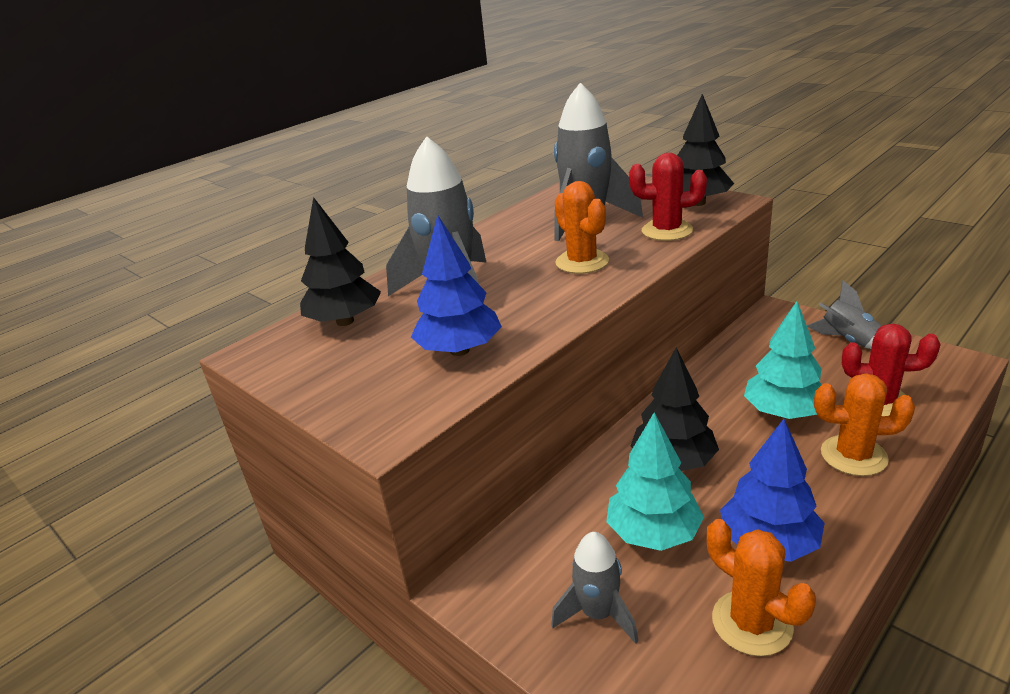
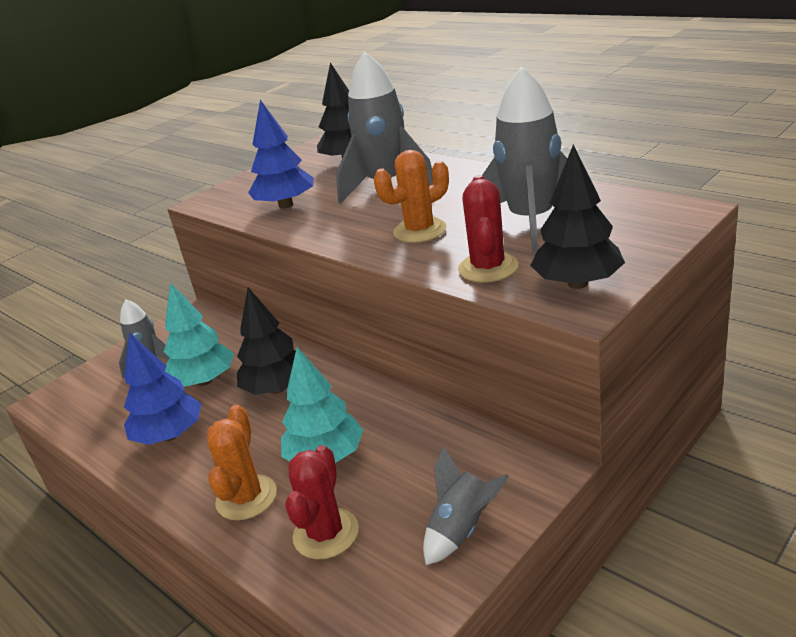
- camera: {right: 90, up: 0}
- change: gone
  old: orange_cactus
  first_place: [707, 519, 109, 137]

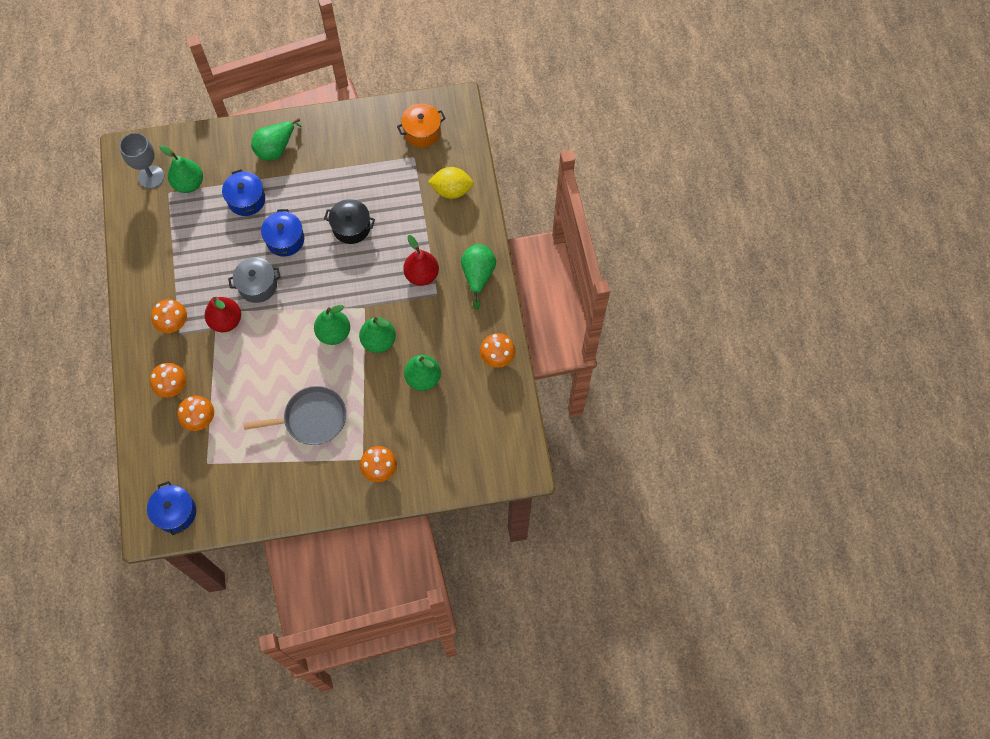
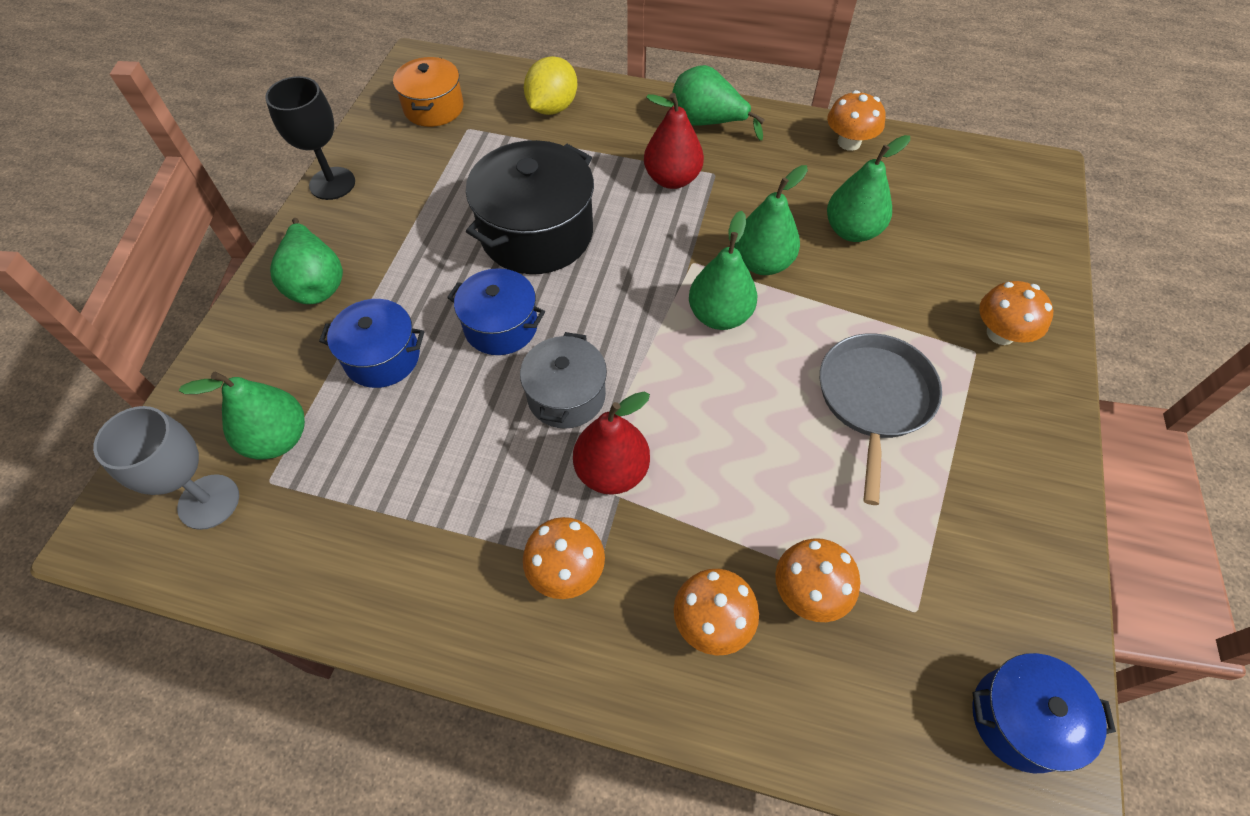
- camera: {right: -65, up: -10}
- change: new
  new: black_goblet
  second_place: [265, 76, 90, 124]
- change: scaled
  old: black_pot
  first_place: [324, 199, 51, 45]
  second_place: [466, 140, 128, 134]
  factor: 1.66

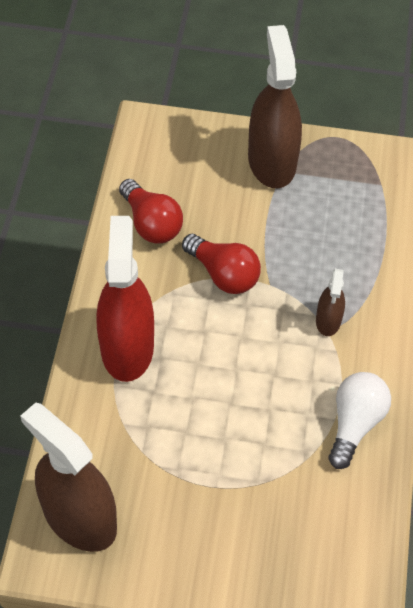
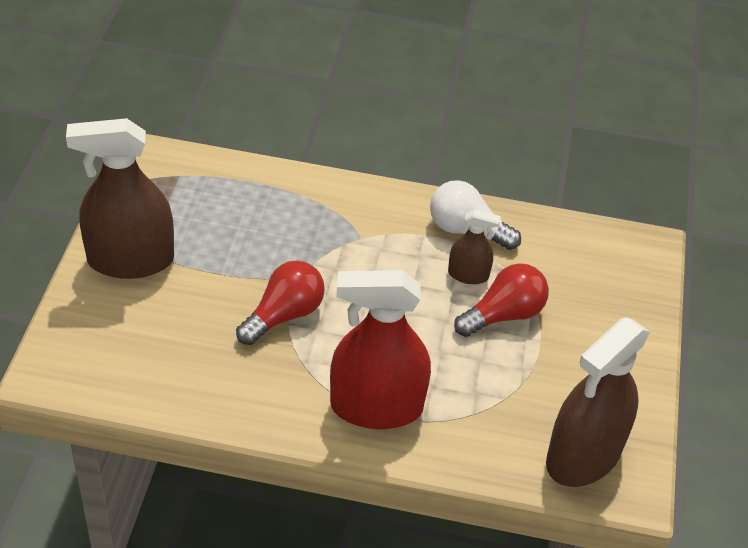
- camera: {right: -90, up: -10}
- change: shifted
  old: red_light_bulb
  first_place: [119, 179, 64, 64]
  second_place: [454, 263, 95, 74]
- change: shifted
  old: brown_spray_bottle
  first_place: [316, 269, 29, 67]
  second_place: [448, 209, 53, 75]

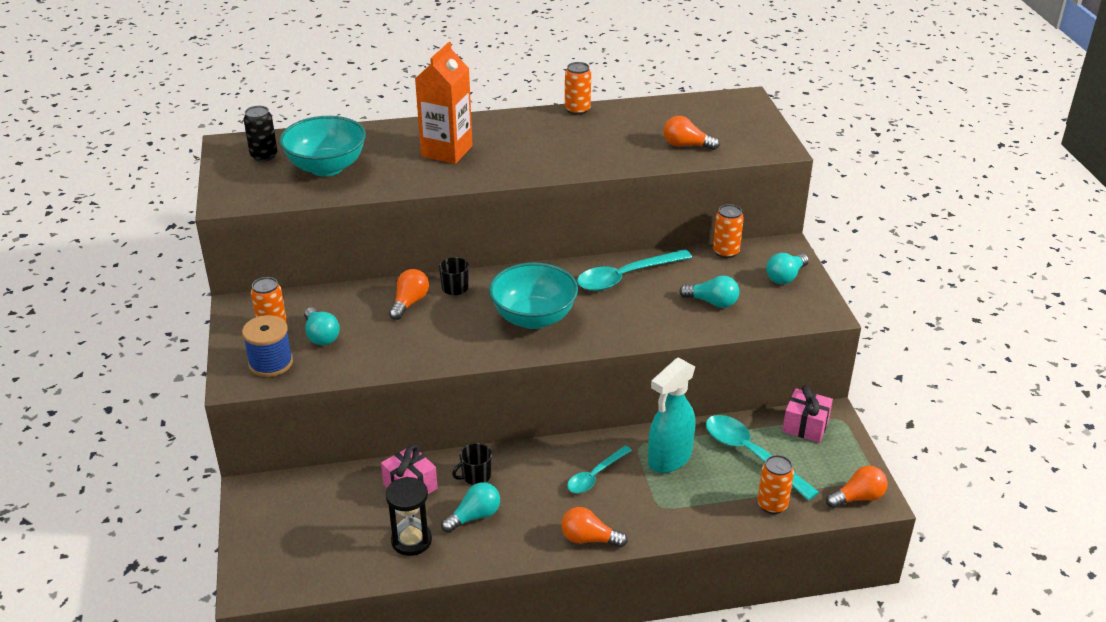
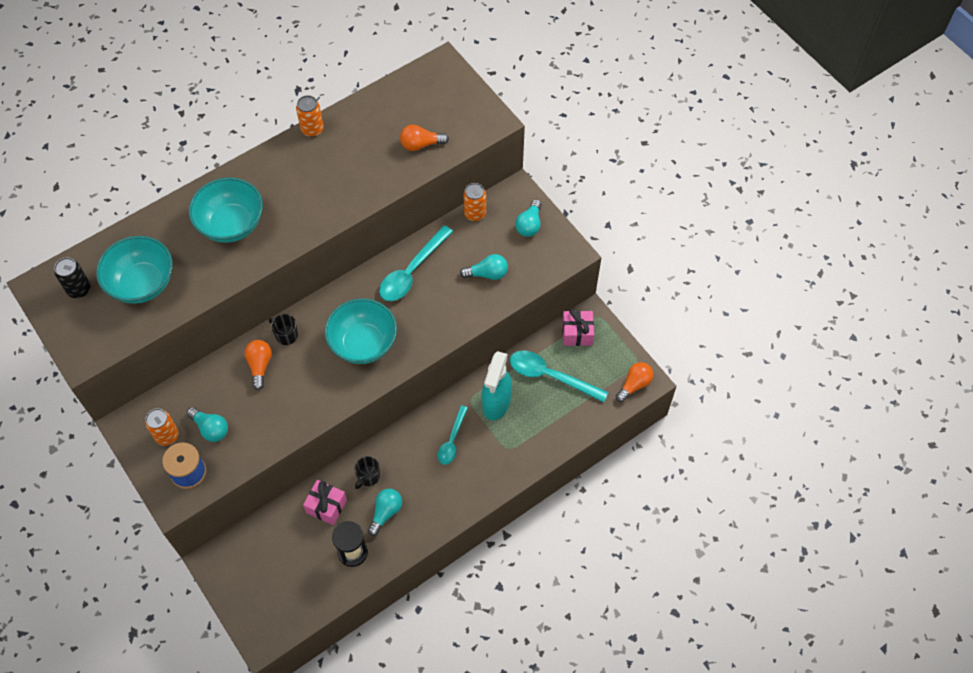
- camera: {right: -25, up: 25}
- change: gone
  old: orange_light_bulb
  first_place: [561, 507, 67, 41]
- change: gone
  old: orange_can
  first_place: [757, 455, 37, 59]
- change: swapped
  old: orange_carton
  new: turquoise_bowl
  first_place: [415, 42, 58, 122]
  second_place: [189, 177, 74, 66]

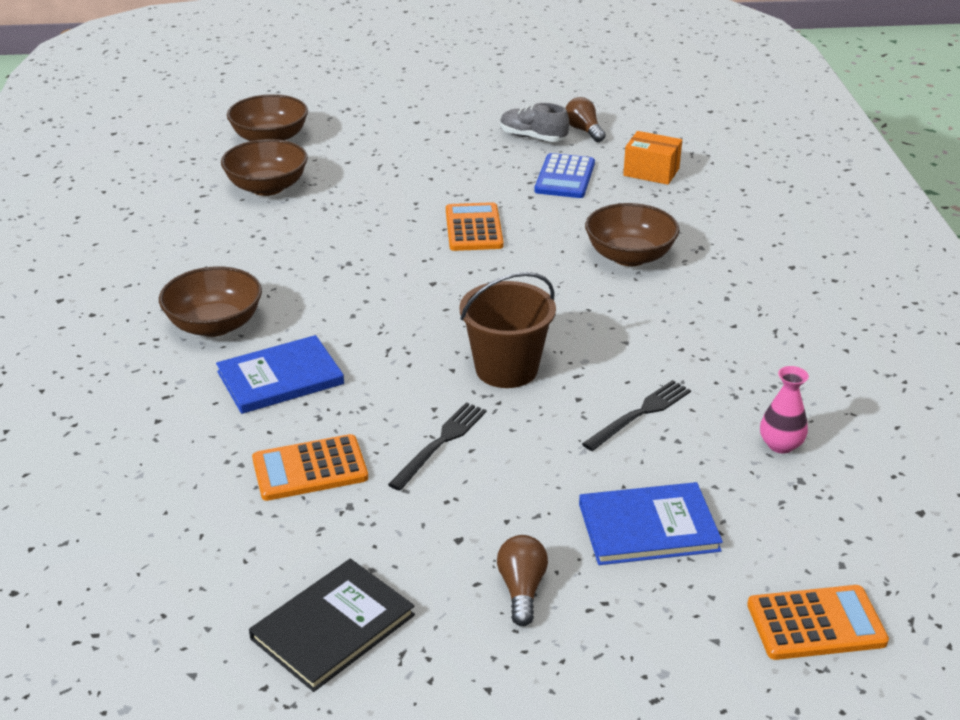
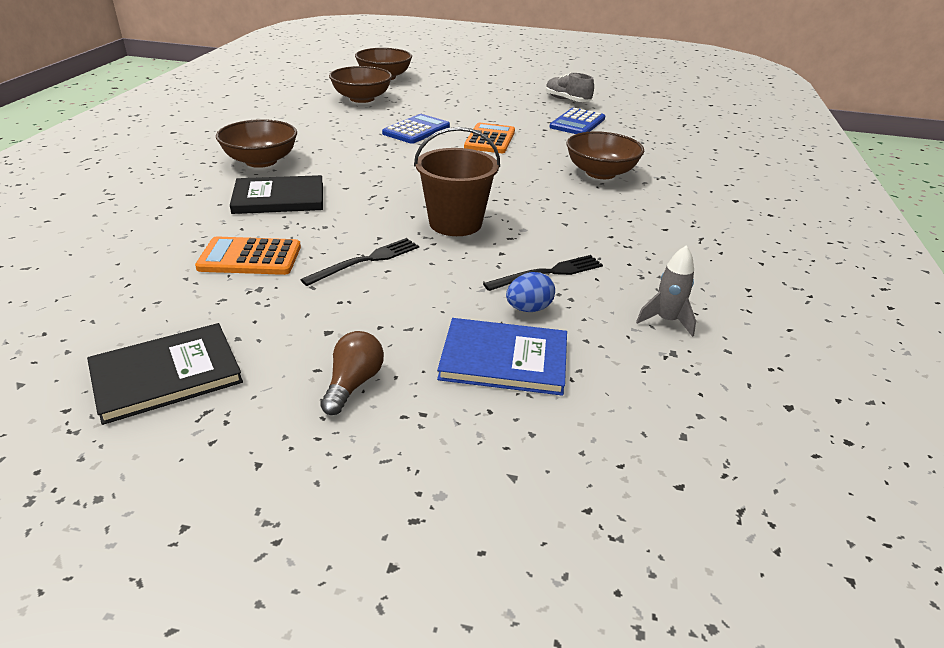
- camera: {right: 15, up: 0}
- change: gone
  old: brown_light_bulb
  first_place: [566, 97, 40, 45]
- change: gone
  old: orange_box
  first_place: [623, 131, 59, 54]
- change: gone
  old: orange_calculator
  first_place: [747, 585, 142, 75]
- change: new
  new: blue_calculator
  second_place: [382, 114, 68, 30]
- change: new
  new: blue_egg
  second_place: [506, 272, 49, 40]
- change: swapped
  old: pink_vase
  new: grey_rocket
  first_place: [760, 366, 49, 87]
  second_place: [636, 245, 60, 92]
- change: repainted
  old: blue_book
  new: black_book
  first_place: [216, 335, 128, 79]
  second_place: [230, 175, 93, 39]

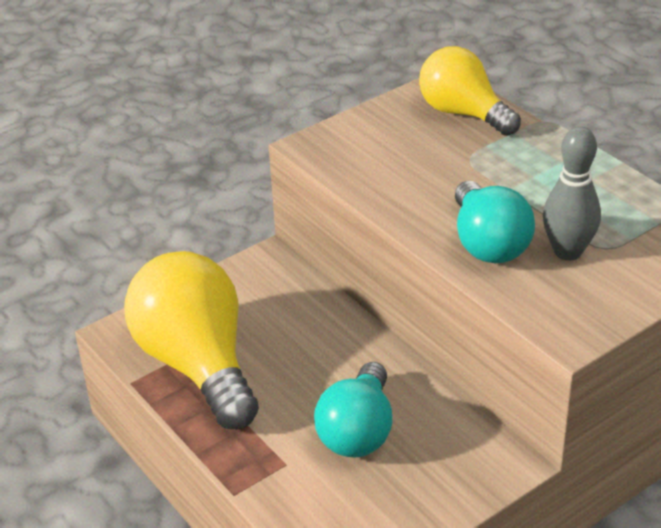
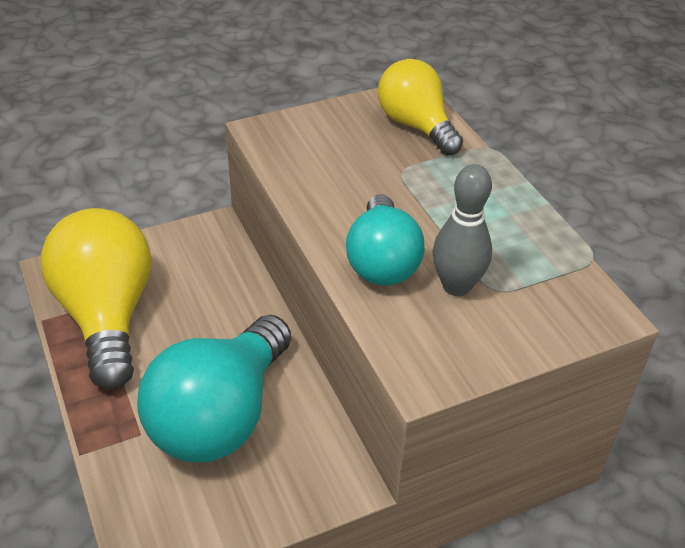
- camera: {right: 10, up: 5}
- change: scaled
  old: turquoise_light_bulb
  first_place: [314, 362, 78, 96]
  second_place: [137, 315, 154, 147]
  factor: 1.56

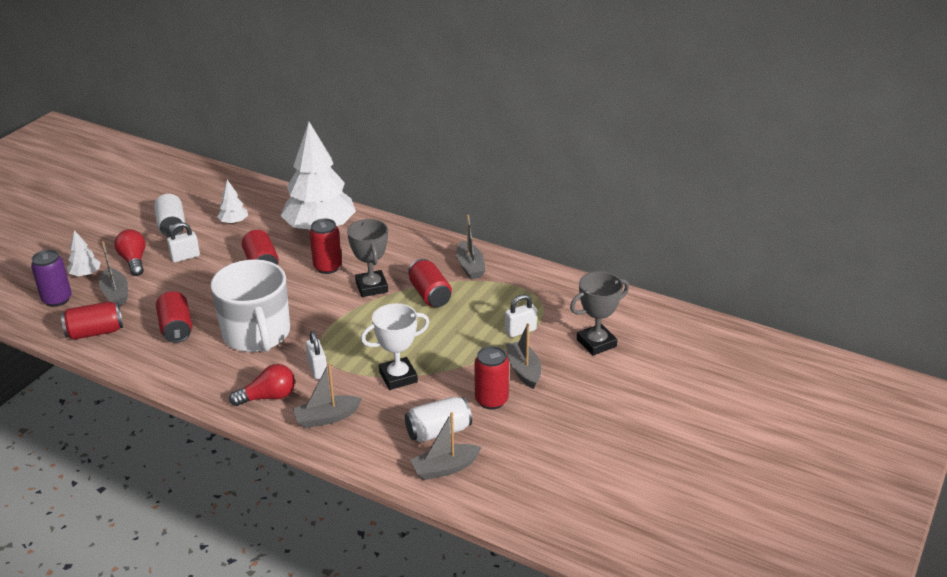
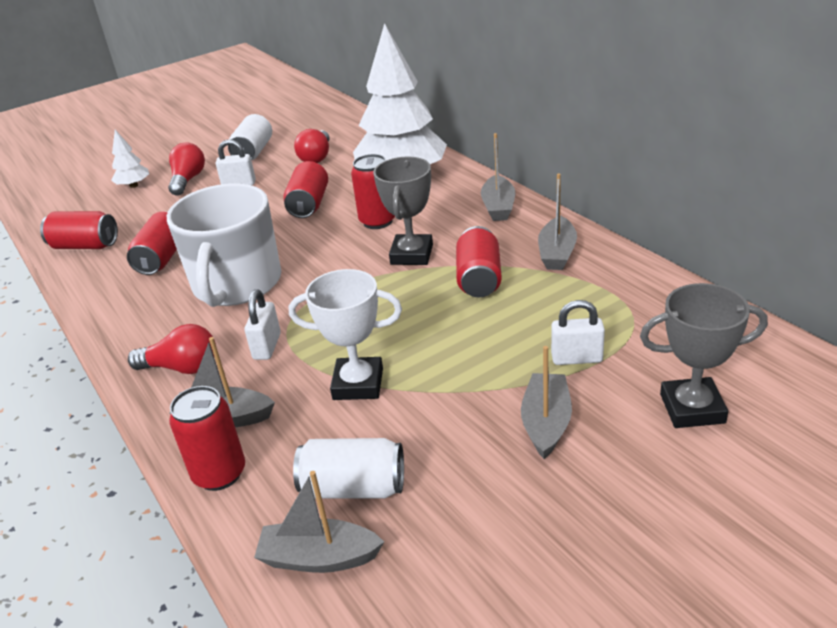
- camera: {right: 30, up: 0}
- change: gone
  old: purple_can
  first_place: [31, 250, 41, 57]
- change: shifted
  old: grey_boat
  first_place: [99, 241, 29, 65]
  second_place: [481, 133, 34, 88]
- change: shifted
  old: red_can
  first_place: [474, 346, 35, 64]
  second_place: [169, 386, 76, 105]
- change: swapped
  old: white_tree
  new: red_light_bulb
  first_place: [217, 180, 31, 44]
  second_place: [294, 129, 36, 34]

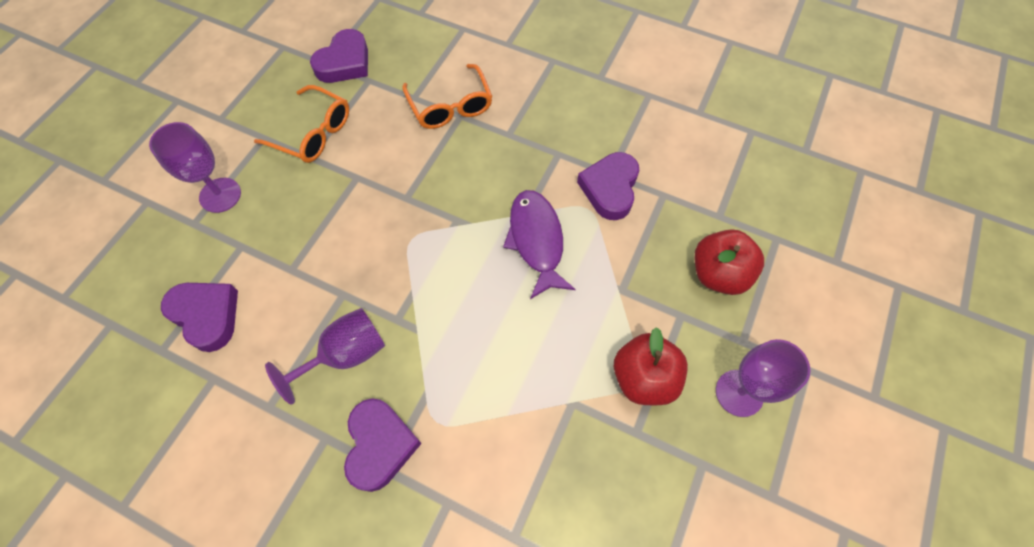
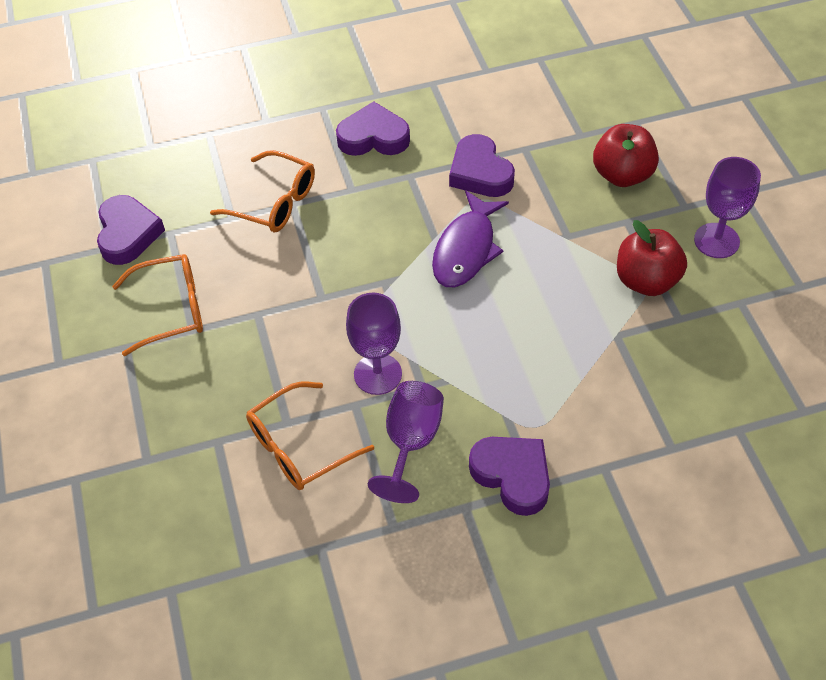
- camera: {right: -40, up: -10}
- change: new
  new: orange_glasses
  second_place: [246, 382, 128, 108]
- change: shifted
  old: purple_goblet
  first_place: [149, 122, 92, 91]
  second_place: [346, 293, 56, 102]
- change: shifted
  old: purple_heart
  first_place: [161, 283, 77, 69]
  second_place: [336, 102, 74, 54]
- change: rotated
  old: purple_fish
  first_place: [503, 190, 73, 109]
  second_place: [432, 190, 77, 97]
  degrees: -105

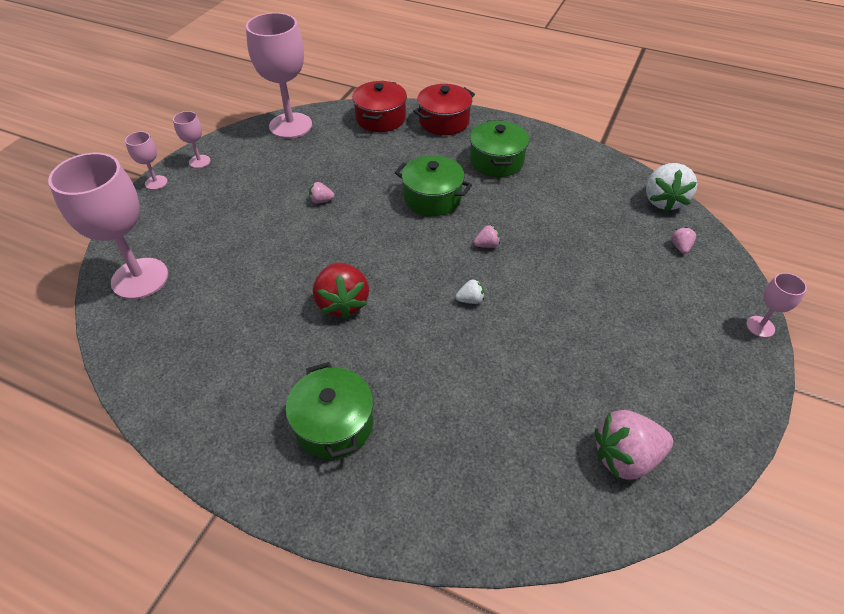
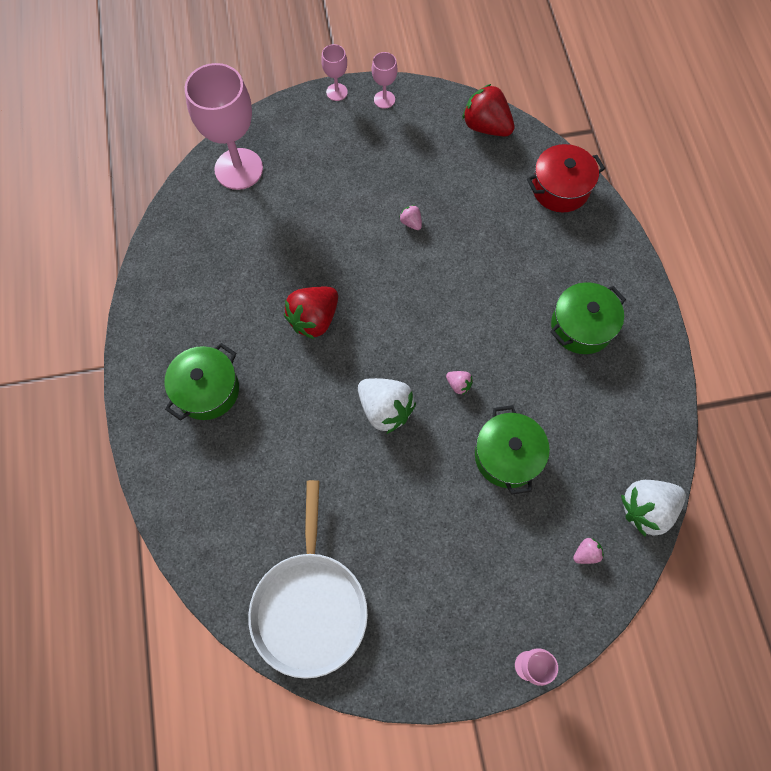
- camera: {right: 55, up: 20}
- change: gone
  old: red_pot
  first_place: [413, 84, 62, 51]
- change: shifted
  old: green_pot
  first_place: [395, 155, 77, 61]
  second_place: [475, 405, 75, 90]
- change: swapped
  old: pink_goblet
  new: red_strawberry
  first_place: [246, 13, 66, 126]
  second_place: [462, 84, 52, 52]
- change: swapped
  old: pink_strawberry
  new: white_pan
  first_place: [595, 410, 78, 70]
  second_place: [248, 480, 120, 199]
- change: scaled
  old: white_strawberry
  first_place: [455, 279, 29, 25]
  second_place: [358, 378, 58, 56]
  factor: 2.18

